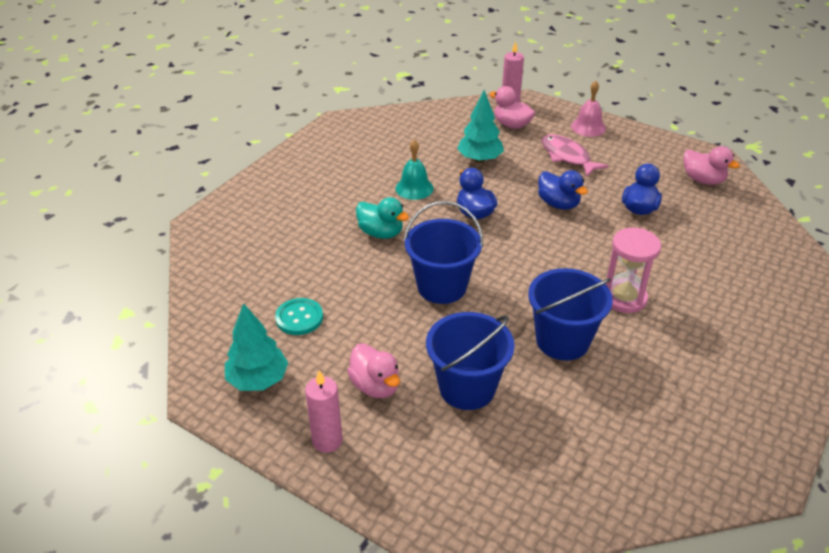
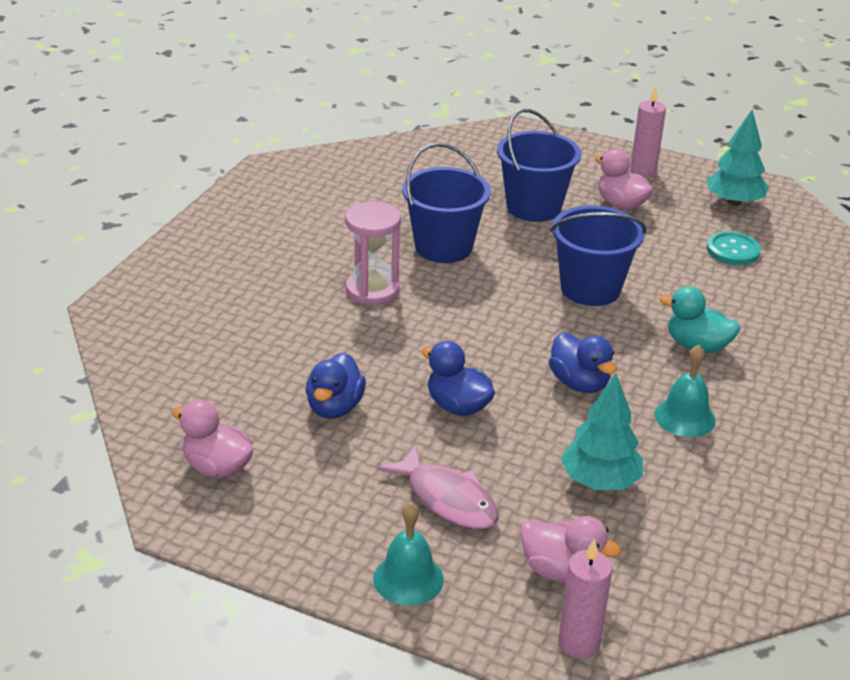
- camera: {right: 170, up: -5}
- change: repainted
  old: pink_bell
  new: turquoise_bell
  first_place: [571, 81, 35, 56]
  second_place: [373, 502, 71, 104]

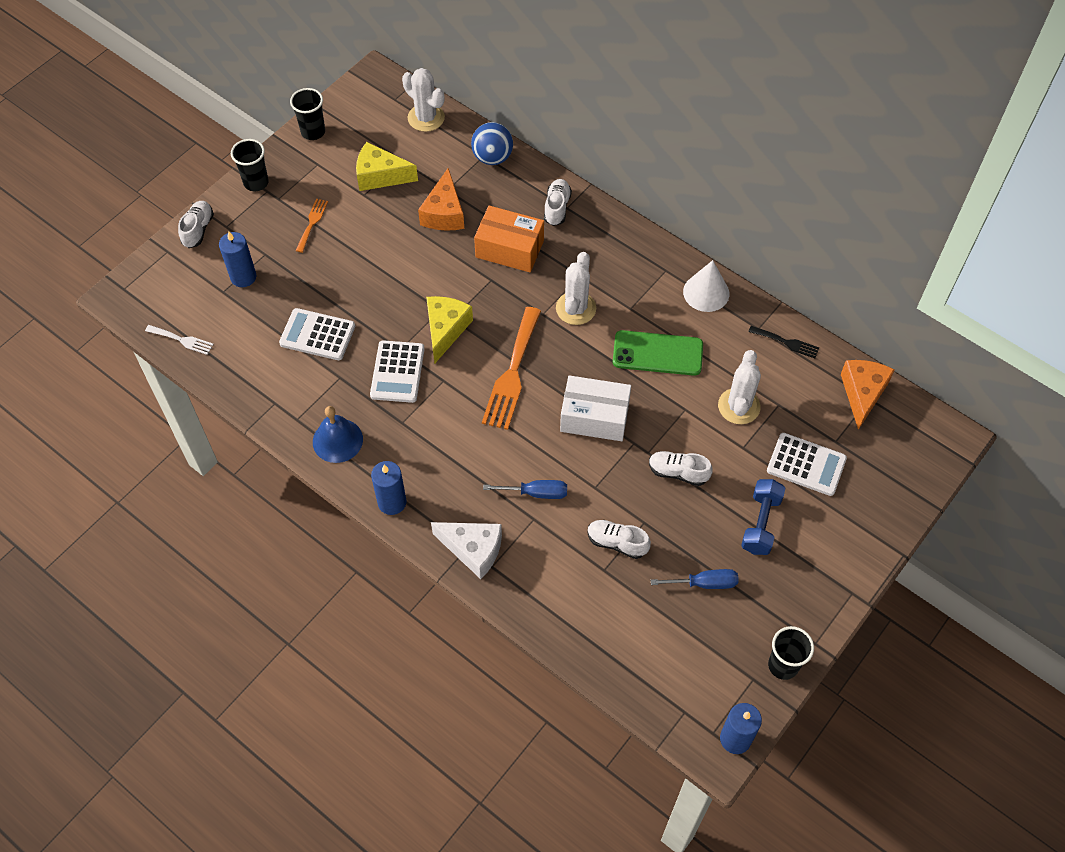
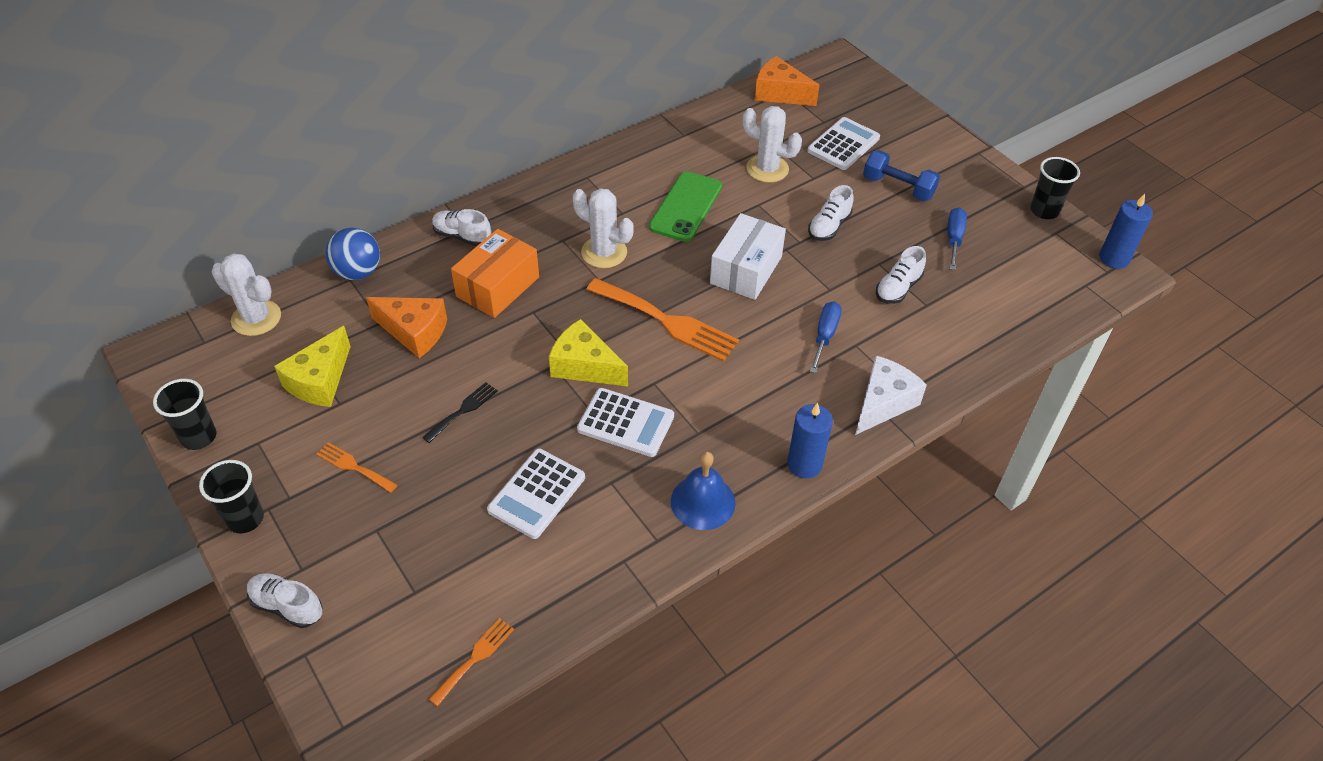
- camera: {right: -75, up: -10}
- change: gone
  old: blue_candle
  first_place: [219, 231, 37, 56]
- change: gone
  old: white_cone
  first_place: [683, 260, 46, 52]
- change: shifted
  old: black_fork
  first_place: [748, 326, 71, 32]
  second_place: [422, 382, 76, 61]
- change: repainted
  old: white_fork
  new: orange_fork
  first_place: [145, 325, 69, 30]
  second_place: [429, 618, 85, 88]
- change: rotated
  old: white_cactus
  first_place: [402, 68, 43, 64]
  second_place: [212, 253, 69, 83]
  degrees: 60

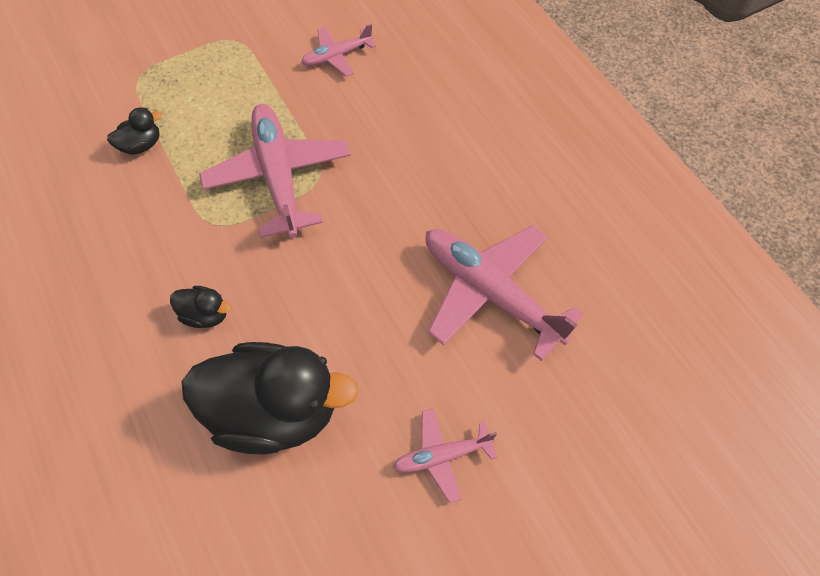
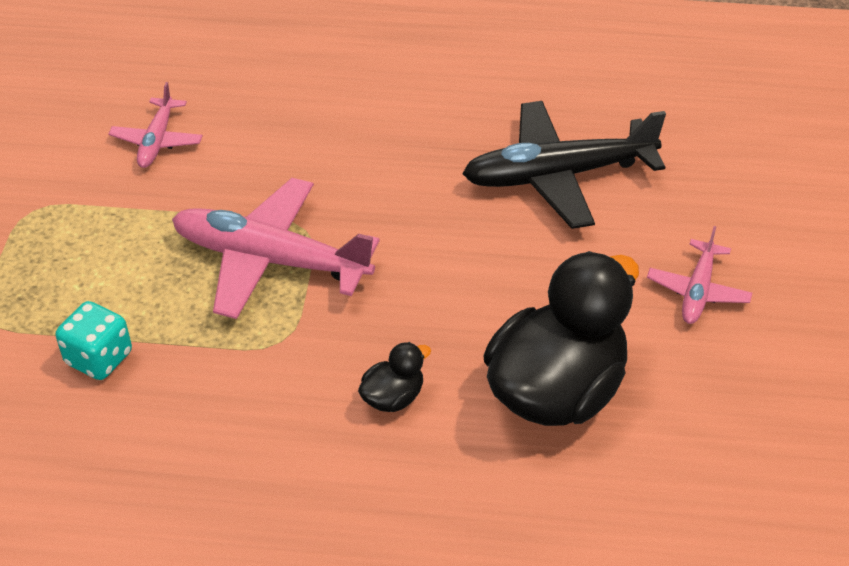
- camera: {right: -55, up: -15}
- change: swapped
  old: black_duck
  new: turquoise_dice
  first_place: [107, 107, 55, 48]
  second_place: [56, 301, 76, 79]
- change: repainted
  old: pink_plane
  new: black_plane
  first_place: [425, 225, 158, 136]
  second_place: [462, 101, 204, 128]

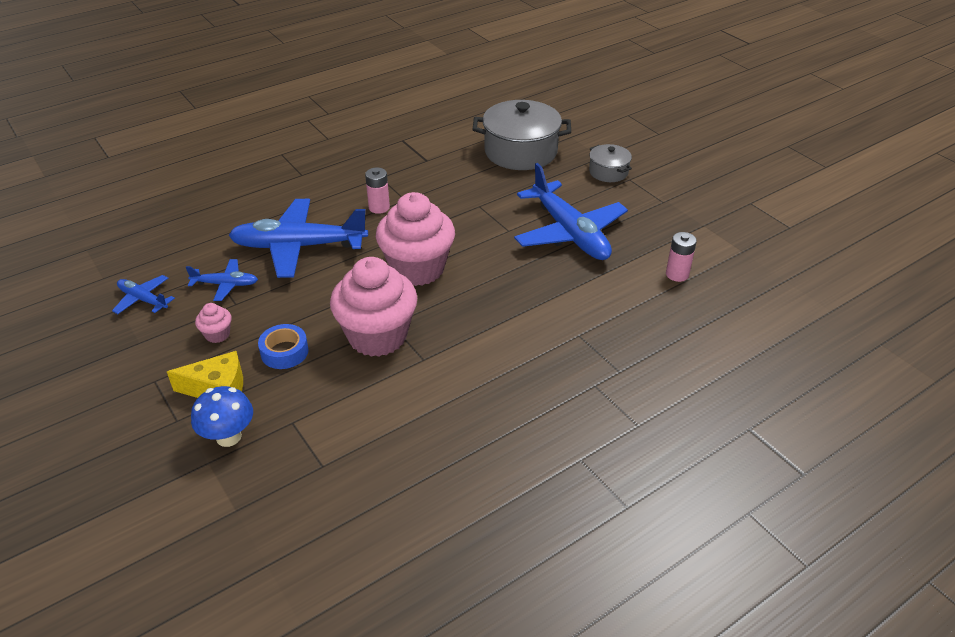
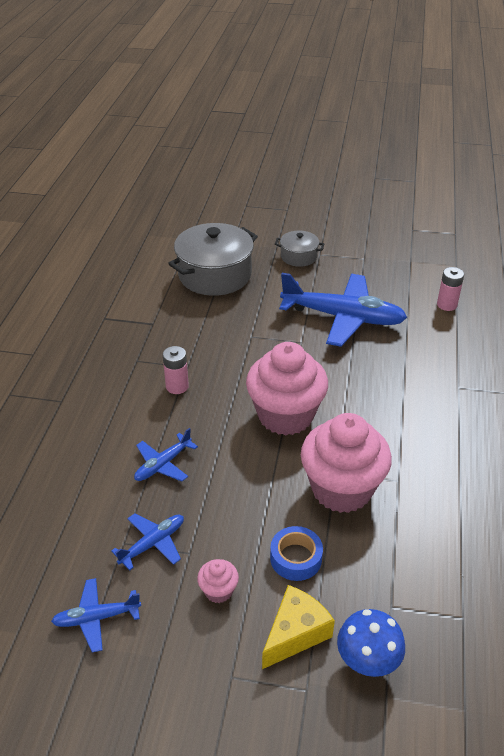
- camera: {right: -45, up: 0}
- change: scaled
  old: blue_plane
  first_place: [229, 199, 139, 79]
  second_place: [134, 428, 64, 54]
  factor: 0.48

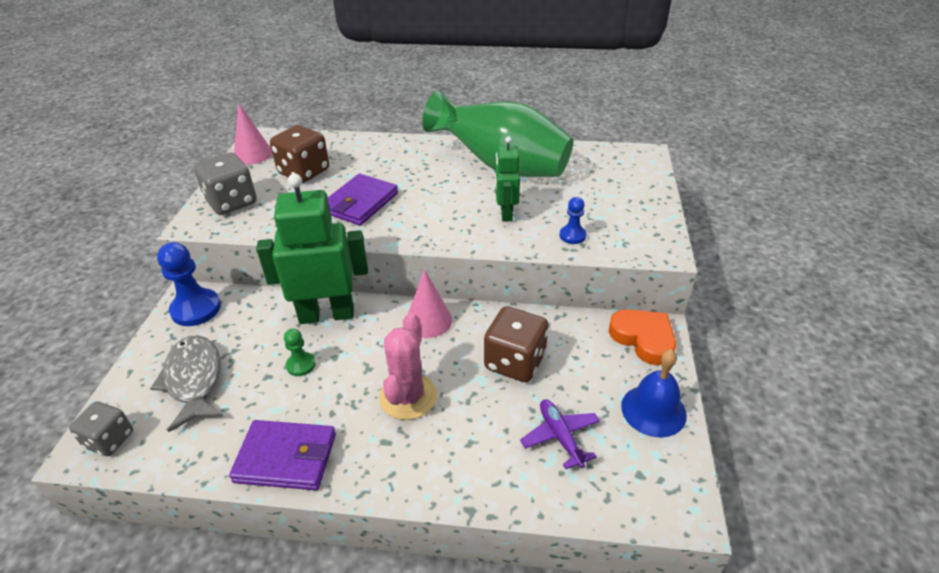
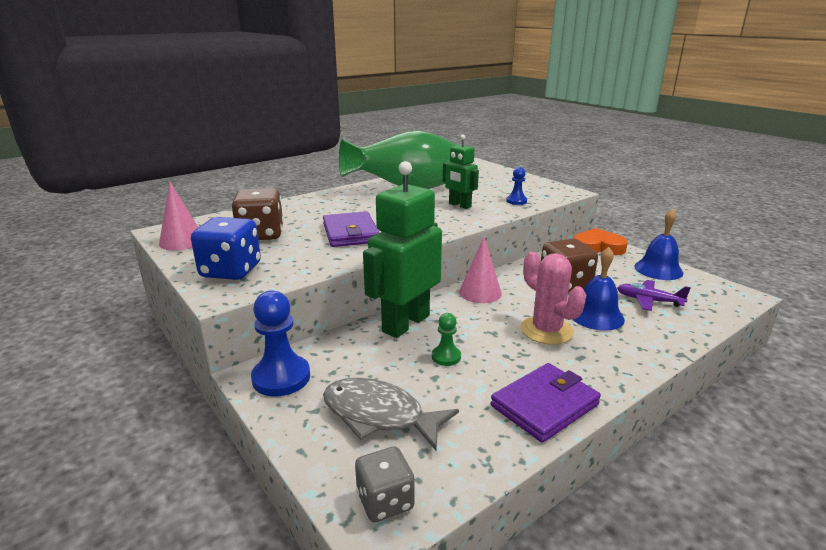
- camera: {right: -45, up: -15}
- change: new
  new: blue_bell
  second_place: [572, 247, 53, 84]
- change: repainted
  old: grey_dice
  new: blue_dice
  first_place: [194, 152, 63, 63]
  second_place: [191, 217, 70, 63]

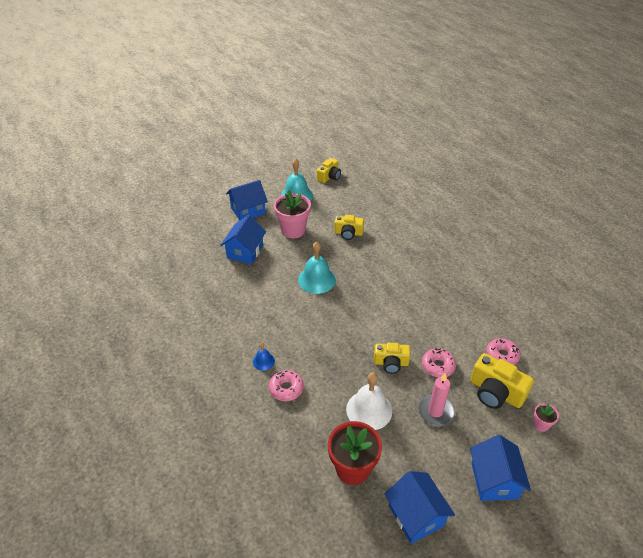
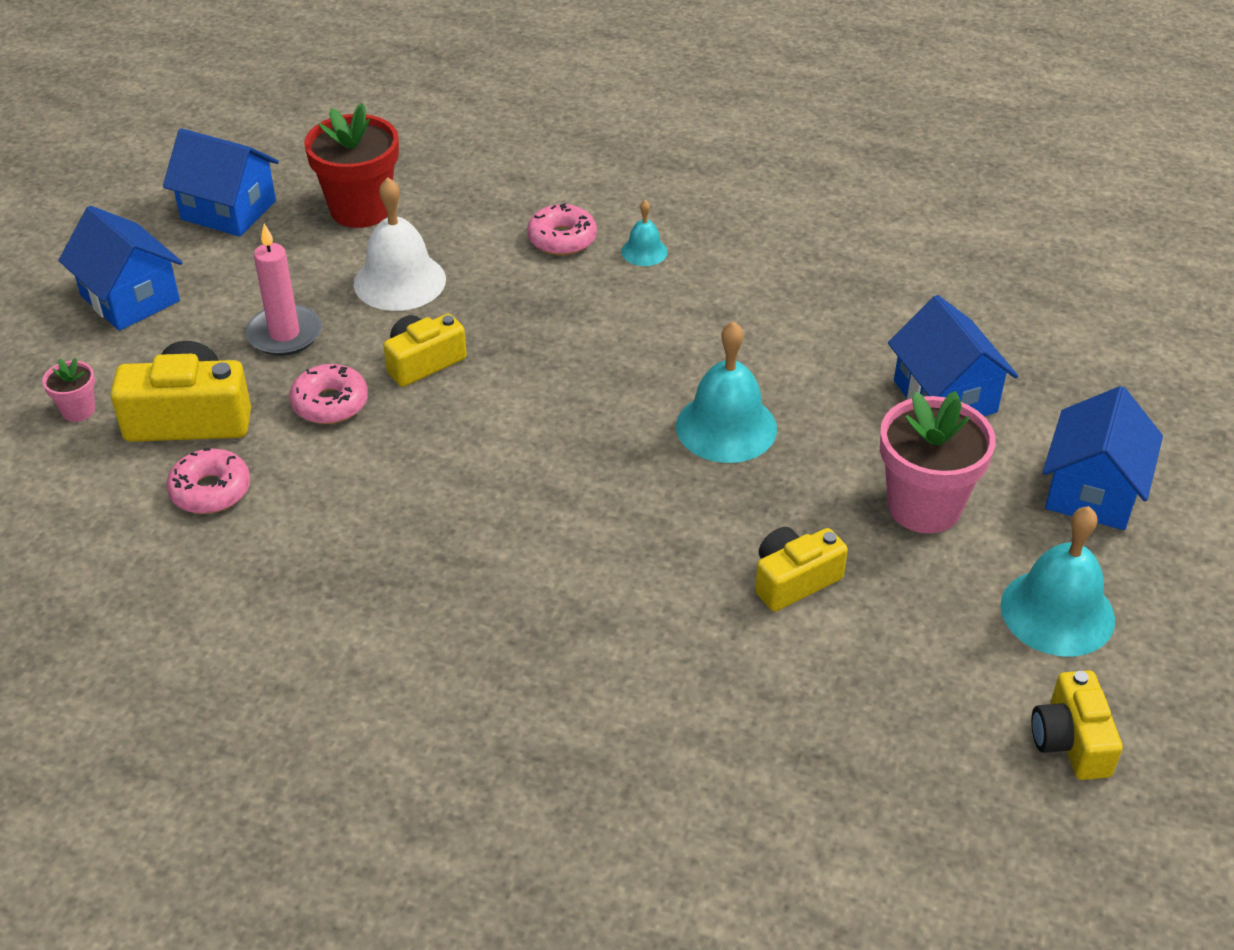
- camera: {right: 140, up: 0}
- change: repainted
  old: blue_bell
  new: turquoise_bell
  first_place: [253, 343, 22, 28]
  second_place: [621, 200, 47, 66]

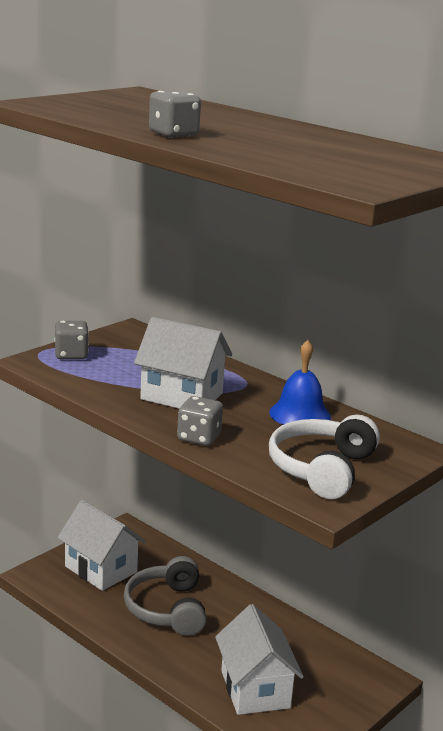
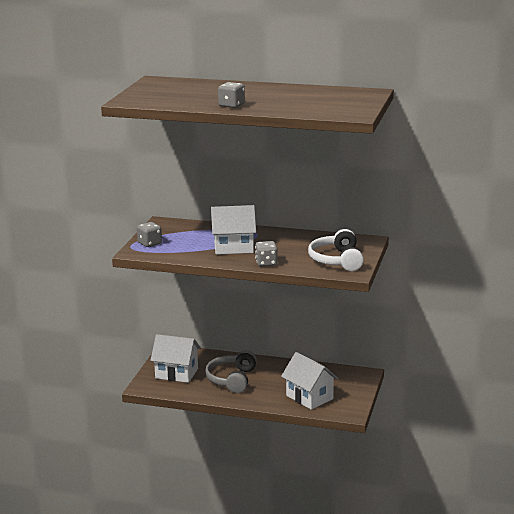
- camera: {right: -25, up: 0}
- change: gone
  old: blue_bell
  first_place: [269, 340, 62, 85]
- change: rotated
  old: grey_headphones
  first_place: [124, 556, 83, 80]
  second_place: [205, 350, 52, 43]
  degrees: 45

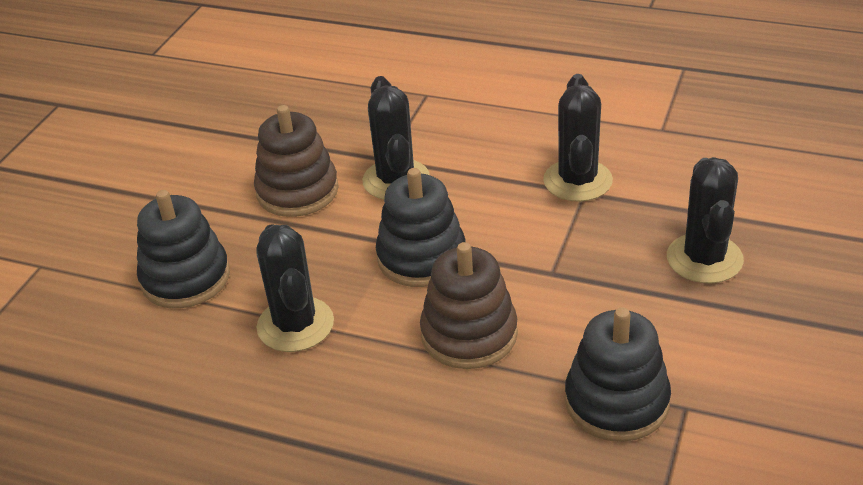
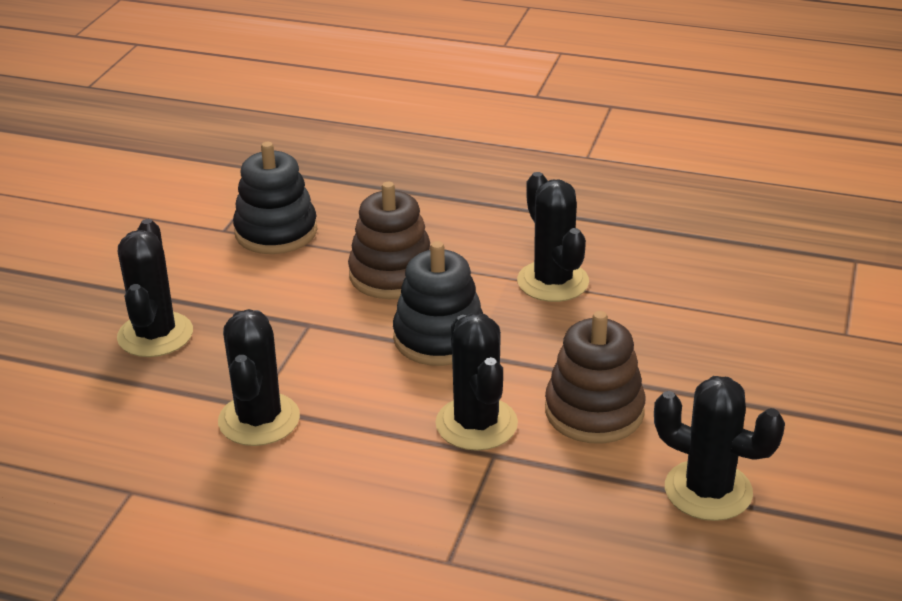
- camera: {right: 175, up: -5}
- change: gone
  old: black_stacking_toy
  first_place: [137, 190, 93, 118]
- change: new
  new: black_cactus
  second_place: [654, 376, 131, 145]

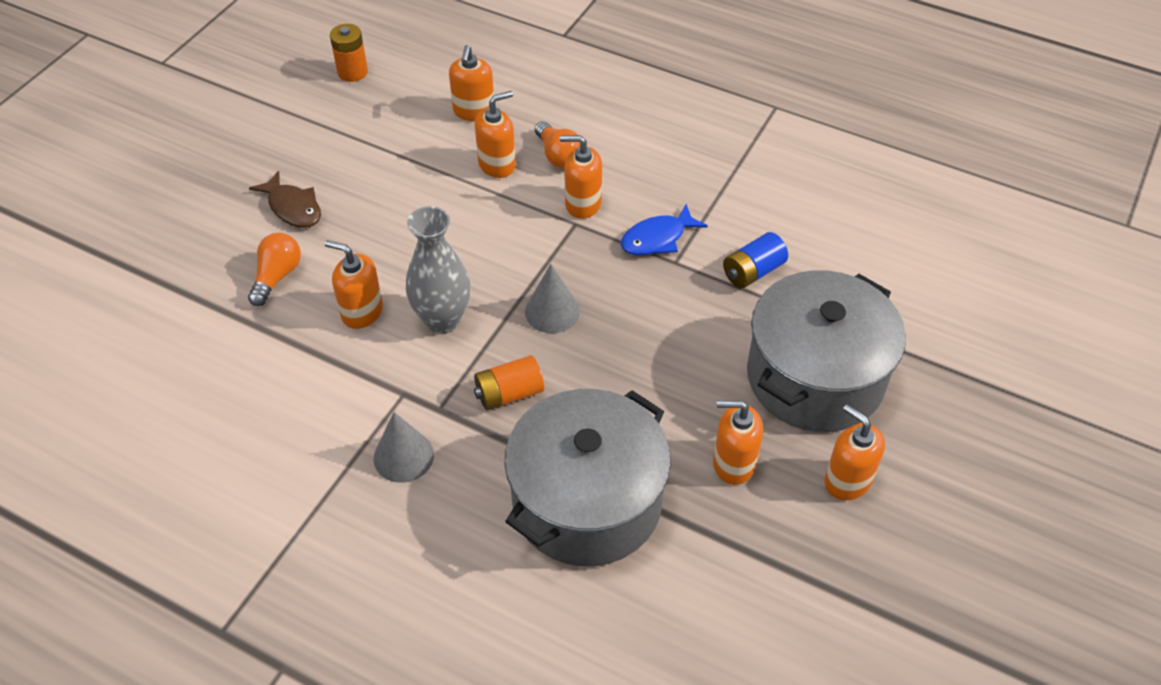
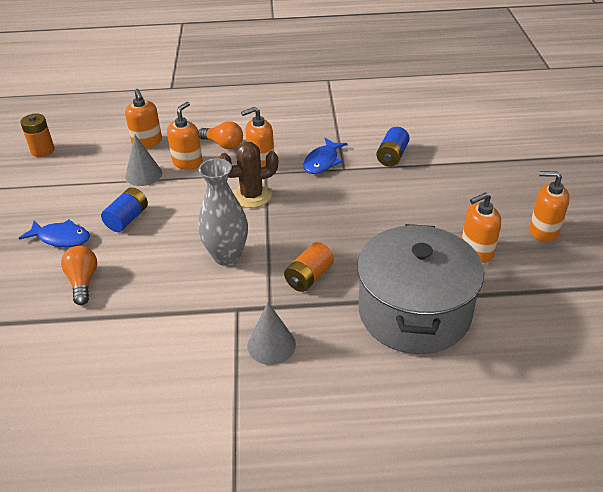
- camera: {right: -30, up: -10}
- change: gone
  old: orange_soap_dispenser
  first_place: [325, 240, 58, 89]
- change: gone
  old: grey_pot
  first_place: [747, 270, 159, 162]
- change: new
  new: blue_battery
  second_place: [101, 187, 47, 45]
- change: new
  new: brown_cactus
  second_place: [219, 142, 59, 66]
- change: shifted
  old: grey_cone
  first_place: [525, 264, 55, 69]
  second_place: [125, 134, 37, 52]
- change: repainted
  old: brown_fish
  new: blue_fish
  first_place: [249, 171, 72, 57]
  second_place: [19, 219, 71, 28]

